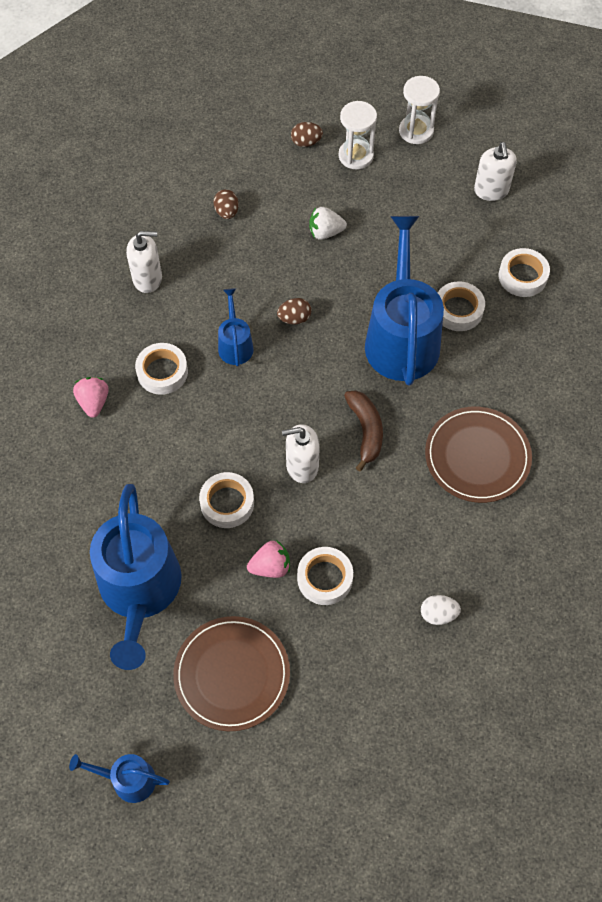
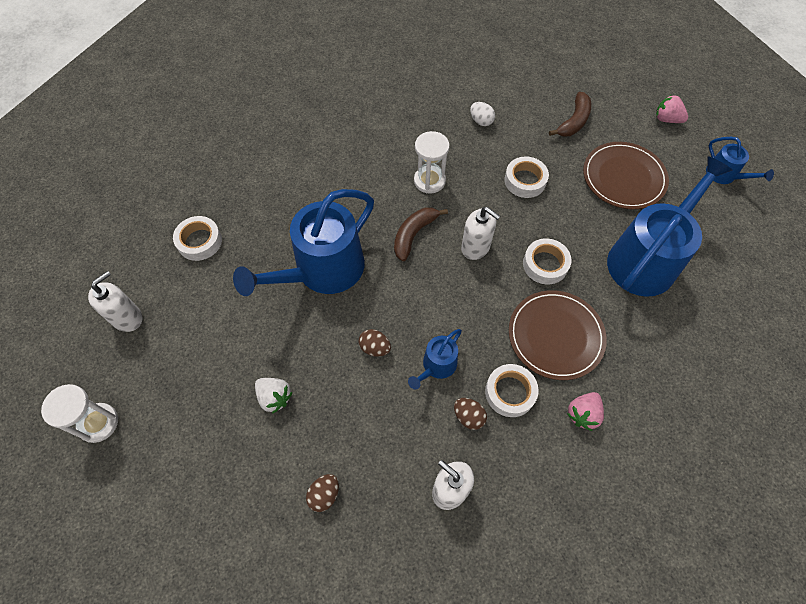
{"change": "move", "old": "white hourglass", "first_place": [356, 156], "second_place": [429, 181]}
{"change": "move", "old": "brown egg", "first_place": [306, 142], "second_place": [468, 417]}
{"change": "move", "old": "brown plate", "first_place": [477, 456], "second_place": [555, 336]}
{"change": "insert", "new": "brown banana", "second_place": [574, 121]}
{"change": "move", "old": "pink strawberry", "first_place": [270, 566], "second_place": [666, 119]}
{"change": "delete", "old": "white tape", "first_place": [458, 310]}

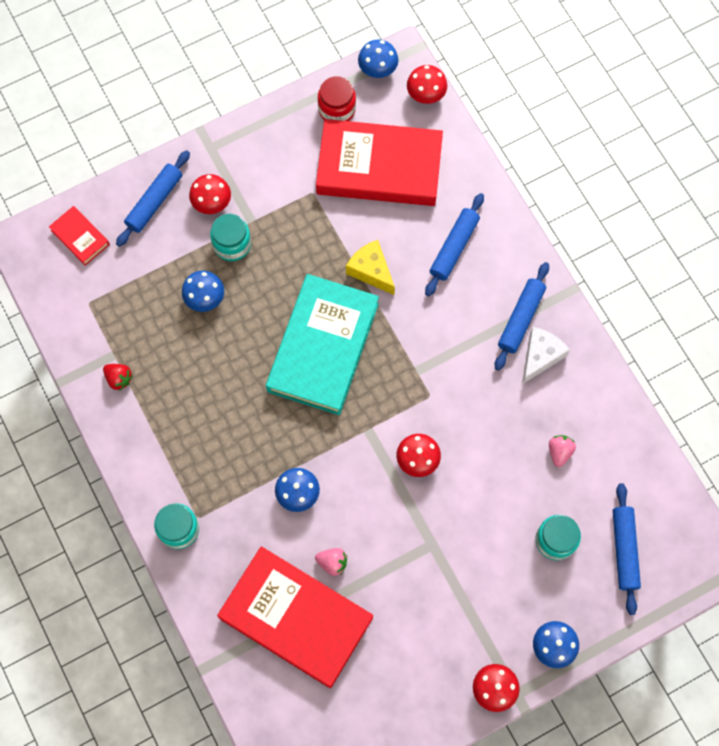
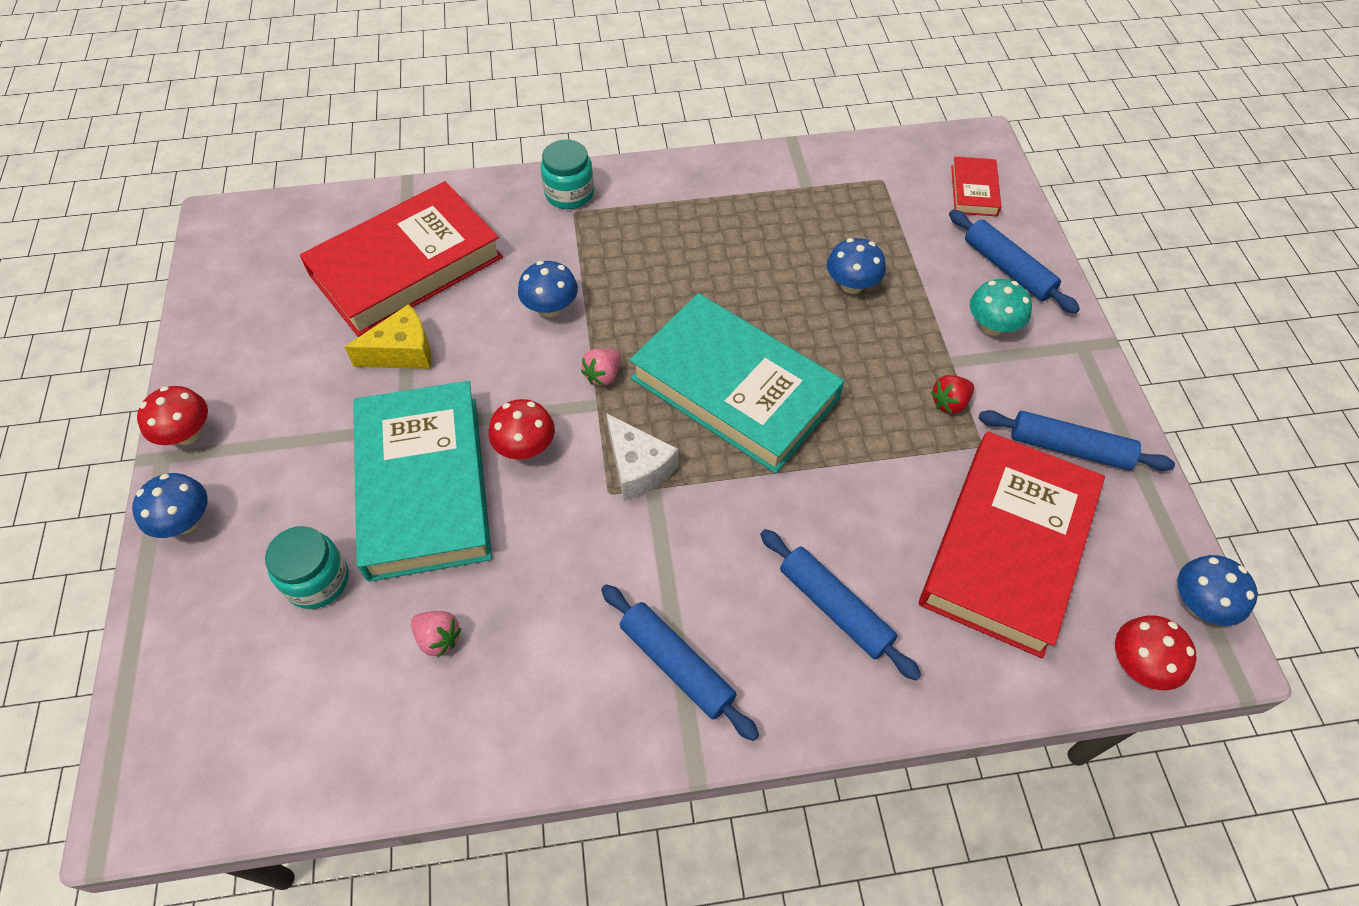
{"change": "move", "old": "yellow cheese", "first_place": [371, 271], "second_place": [402, 352]}
{"change": "insert", "new": "turquoise book", "second_place": [424, 485]}
{"change": "move", "old": "pink strawberry", "first_place": [332, 562], "second_place": [603, 375]}
{"change": "move", "old": "white cheese", "first_place": [540, 356], "second_place": [638, 467]}
{"change": "move", "old": "red strawberry", "first_place": [119, 378], "second_place": [949, 403]}
{"change": "rotate", "old": "red book", "first_place": [80, 237], "second_place": [974, 190], "degrees": -60}
{"change": "recolor", "old": "red mushroom", "new": "turquoise mushroom", "first_place": [212, 203], "second_place": [992, 326]}
{"change": "move", "old": "blue rolling pin", "first_place": [624, 550], "second_place": [1069, 448]}
{"change": "delete", "old": "turquoise jar", "first_place": [232, 244]}
{"change": "delete", "old": "red jar", "first_place": [337, 109]}

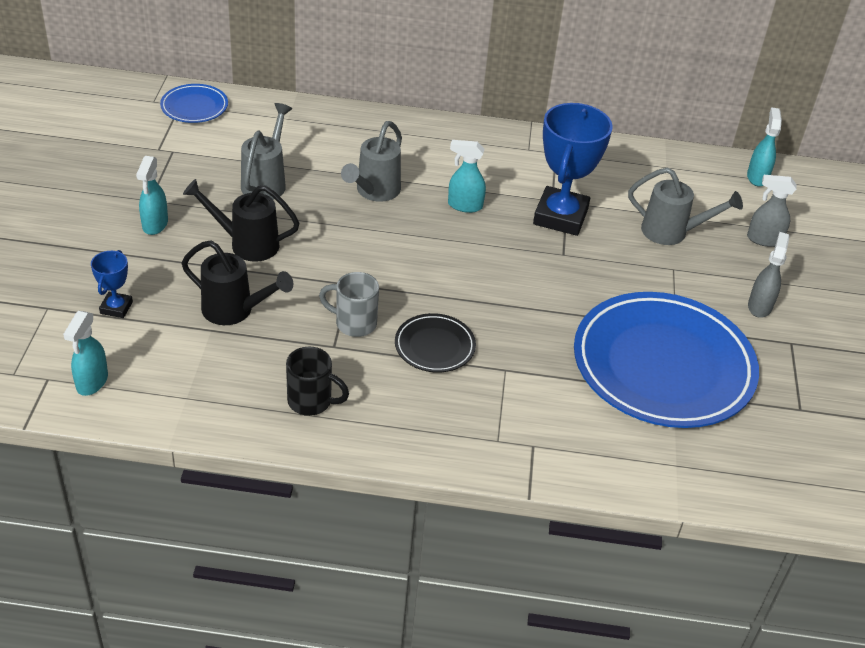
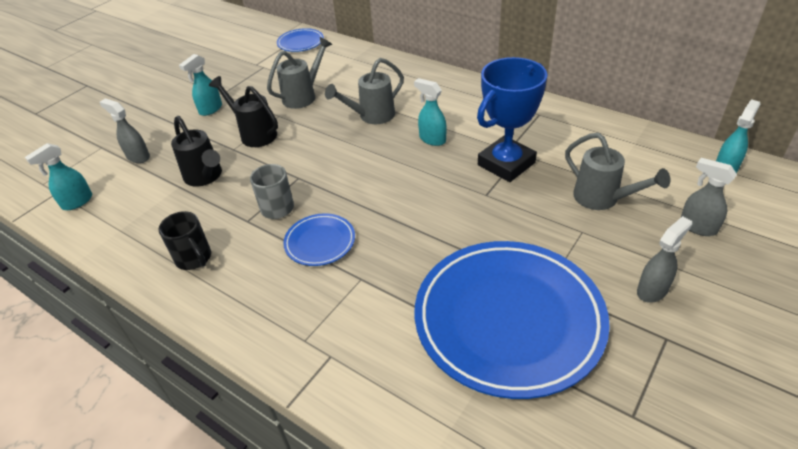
{"change": "replace", "old": "blue trophy", "new": "grey spray bottle", "first_place": [116, 308], "second_place": [138, 157]}
{"change": "recolor", "old": "black plate", "new": "blue plate", "first_place": [434, 346], "second_place": [320, 242]}

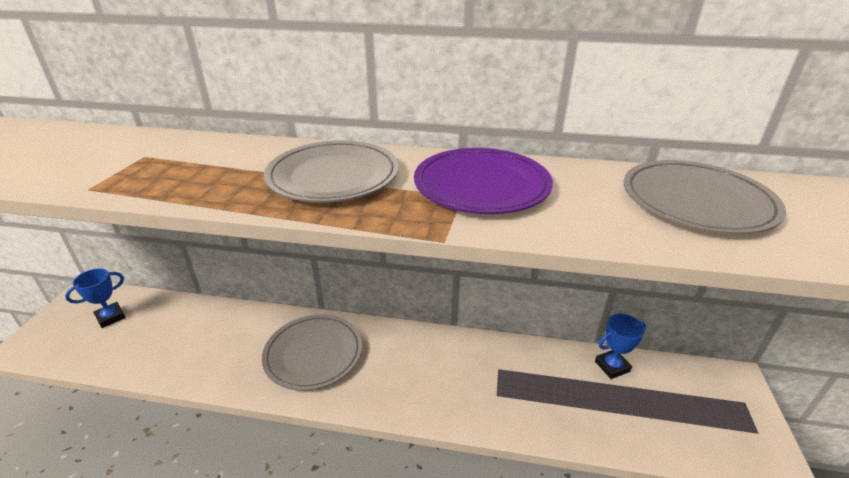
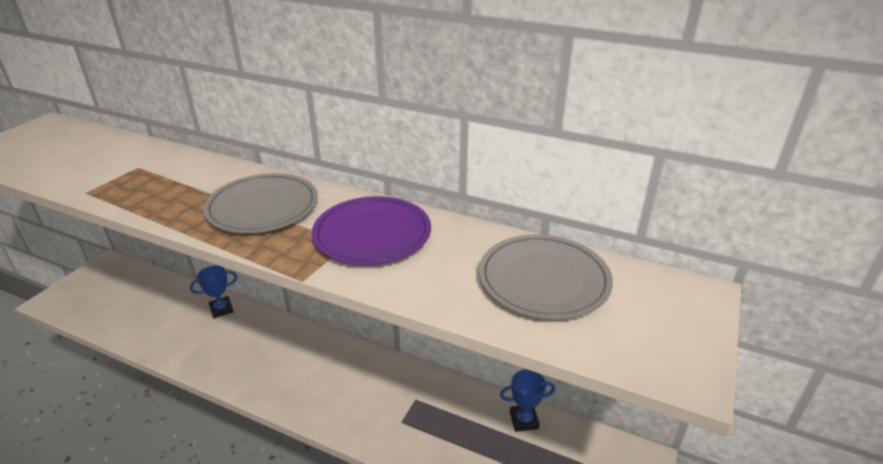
{"change": "move", "old": "blue trophy", "first_place": [111, 317], "second_place": [221, 309]}
{"change": "delete", "old": "grey plate", "first_place": [313, 354]}

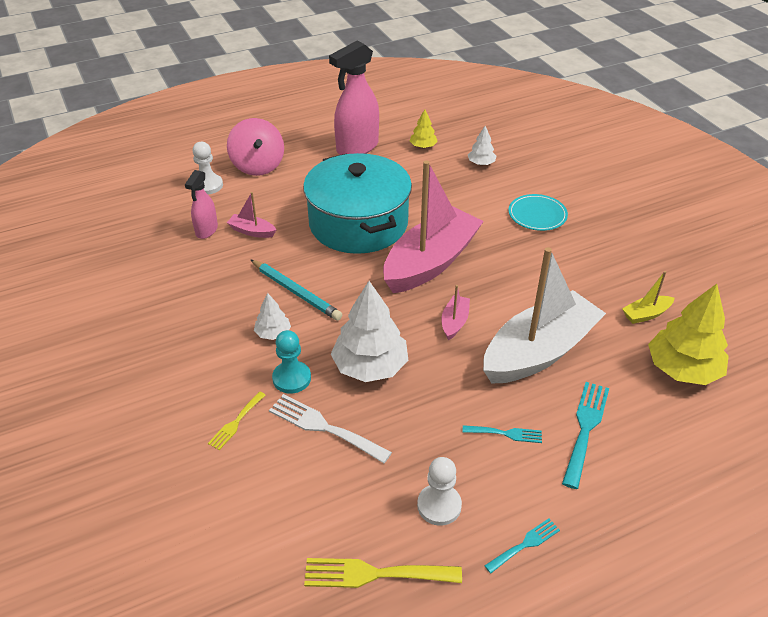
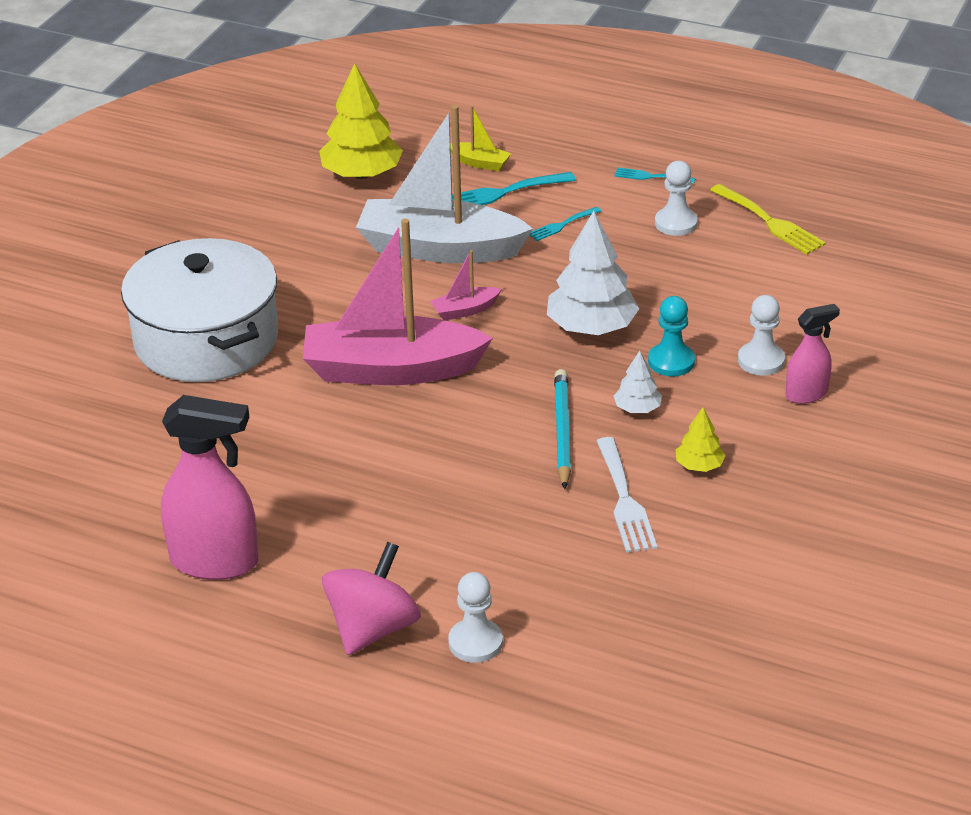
{"change": "replace", "old": "turquoise plate", "new": "white pot", "first_place": [537, 215], "second_place": [206, 340]}
{"change": "move", "old": "yellow boat", "first_place": [646, 314], "second_place": [480, 163]}
{"change": "rotate", "old": "turquoise fork", "first_place": [506, 434], "second_place": [562, 225], "degrees": -90}
{"change": "move", "old": "white fork", "first_place": [324, 427], "second_place": [625, 500]}
{"change": "move", "old": "yellow tree", "first_place": [423, 146], "second_place": [699, 465]}
{"change": "replace", "old": "yellow fork", "new": "white pawn", "first_place": [236, 423], "second_place": [761, 361]}
{"change": "move", "old": "pink spray bottle", "first_place": [206, 230], "second_place": [807, 394]}
{"change": "delete", "old": "pink boat", "first_place": [252, 231]}
{"change": "delete", "old": "turquoise pot", "first_place": [358, 223]}
{"change": "delete", "old": "white tree", "first_place": [481, 163]}

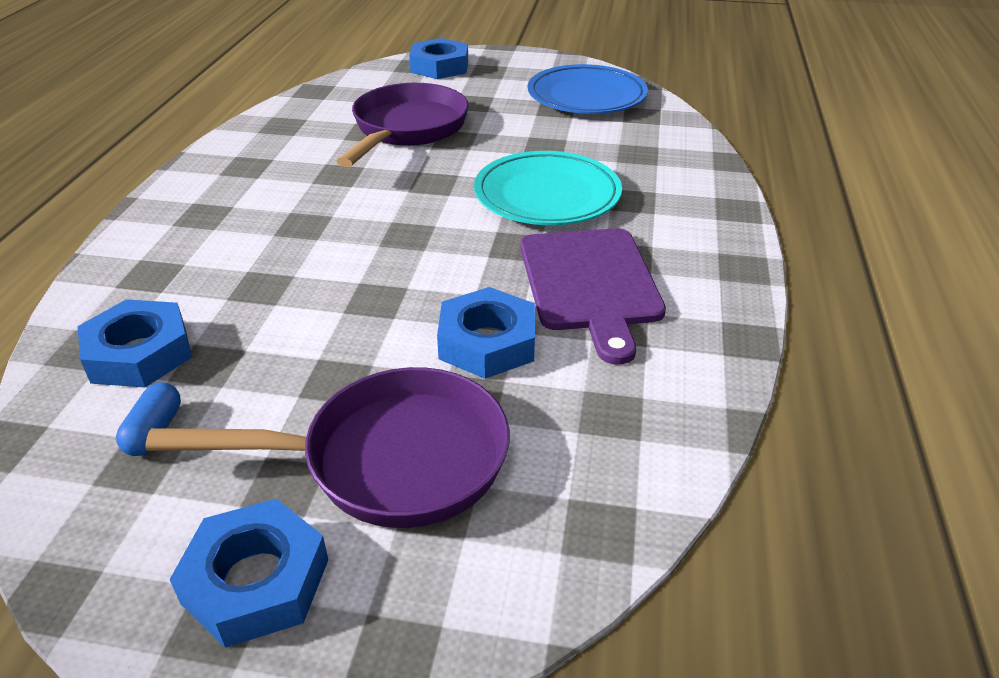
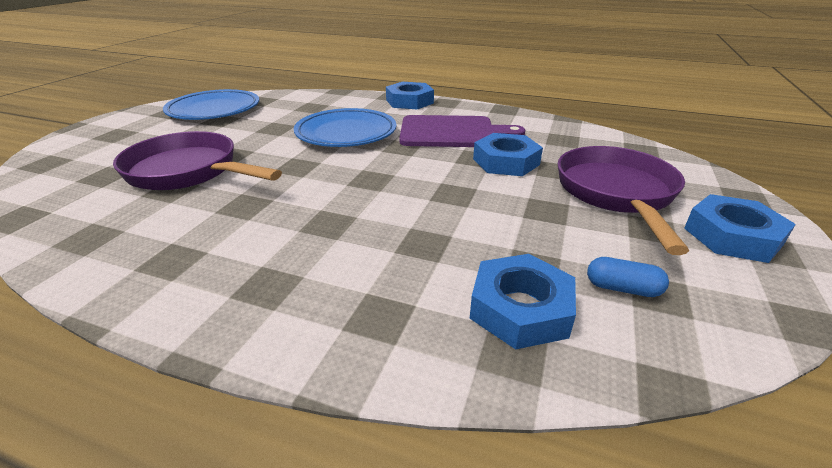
{"change": "recolor", "old": "turquoise plate", "new": "blue plate", "first_place": [547, 196], "second_place": [346, 133]}
{"change": "move", "old": "blue nut", "first_place": [439, 66], "second_place": [409, 101]}

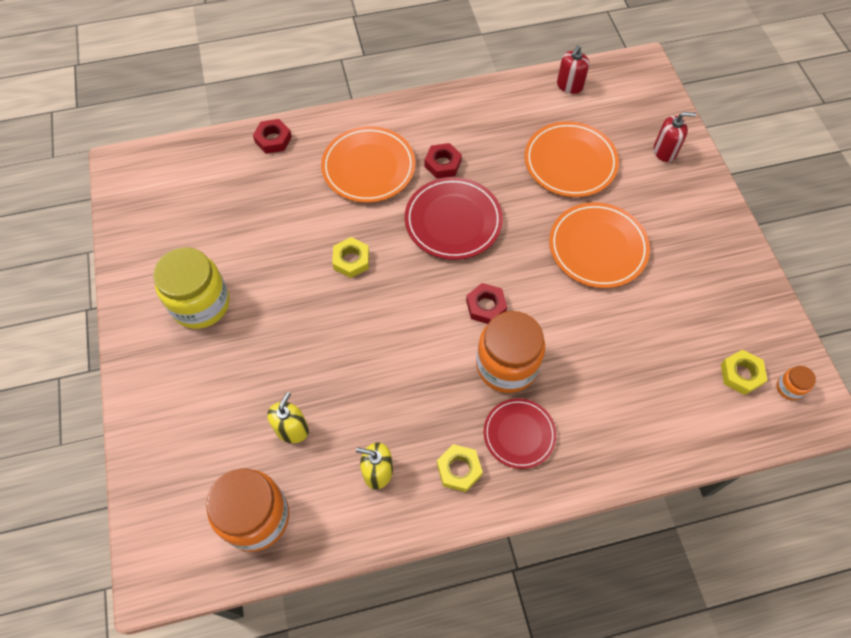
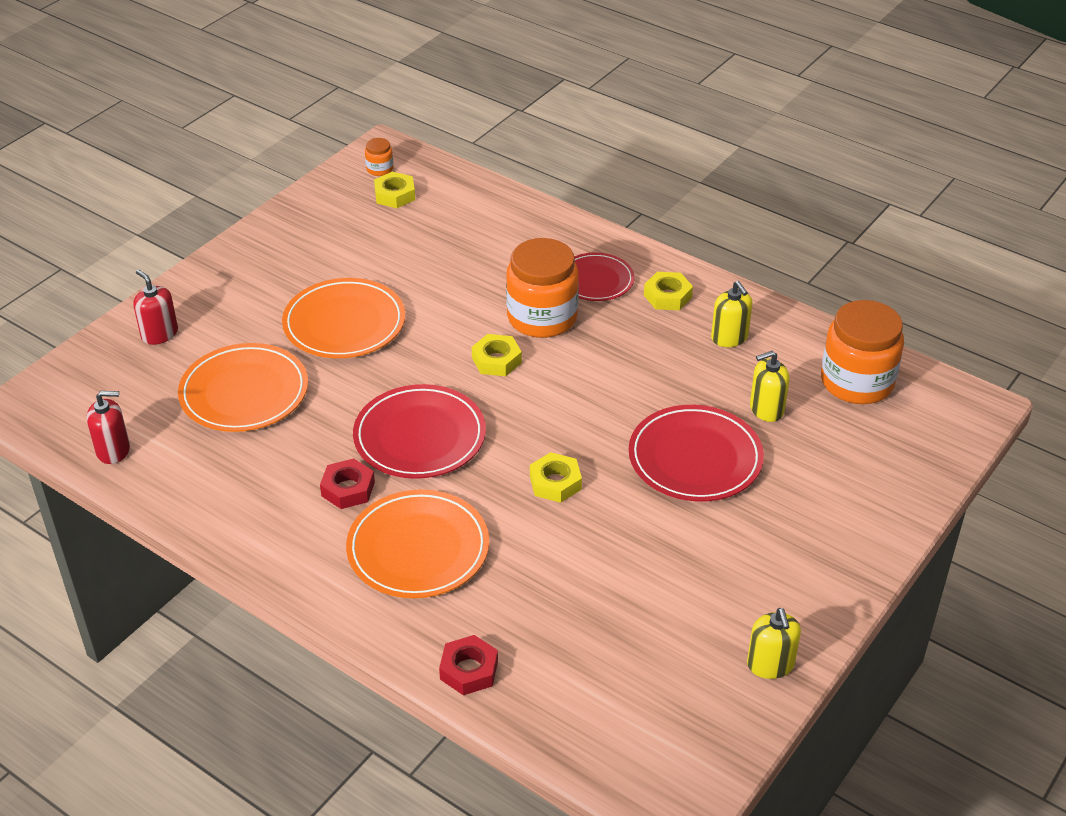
{"change": "recolor", "old": "red nut", "new": "yellow nut", "first_place": [486, 306], "second_place": [496, 360]}
{"change": "insert", "new": "red plate", "second_place": [695, 458]}
{"change": "insert", "new": "yellow soap dispenser", "second_place": [770, 664]}
{"change": "delete", "old": "yellow jar", "first_place": [201, 303]}

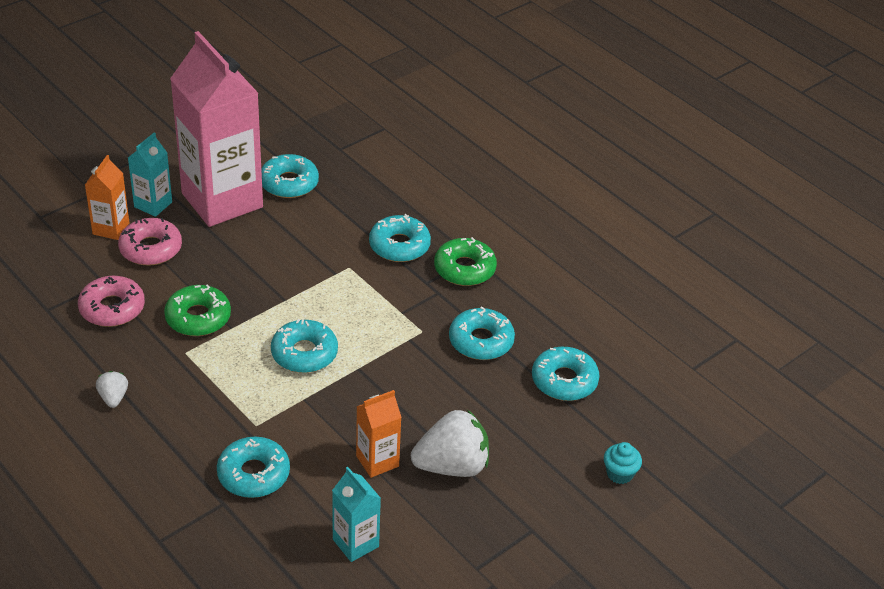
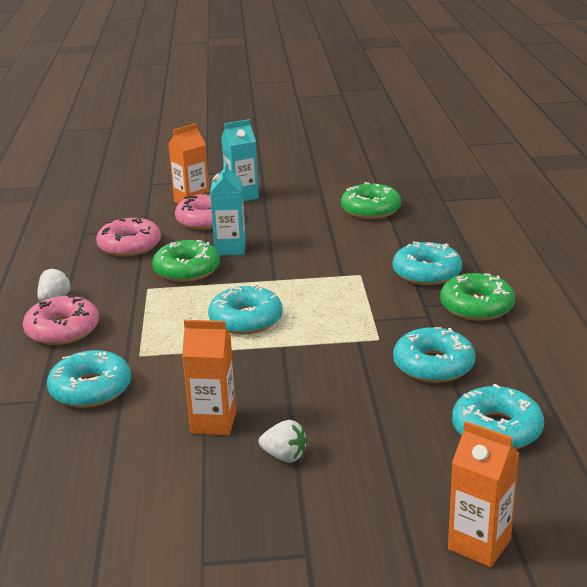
{"change": "insert", "new": "pink donut", "second_place": [62, 330]}
{"change": "move", "old": "turquoise carton", "first_place": [355, 543], "second_place": [230, 249]}
{"change": "resize", "old": "white strawberry", "first_place": [452, 466], "second_place": [284, 456], "factor": 0.49}
{"change": "recolor", "old": "turquoise donut", "new": "green donut", "first_place": [289, 183], "second_place": [370, 210]}
{"change": "replace", "old": "turquoise cupcake", "new": "orange carton", "first_place": [619, 473], "second_place": [479, 544]}
{"change": "delete", "old": "pink carton", "first_place": [222, 200]}

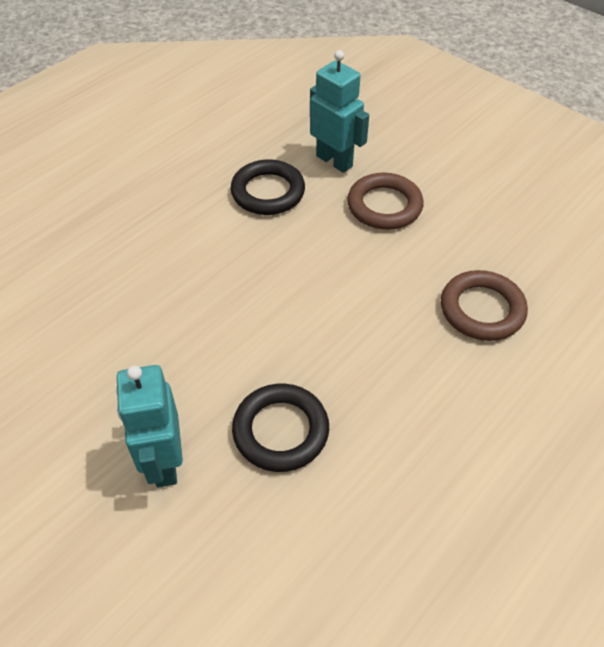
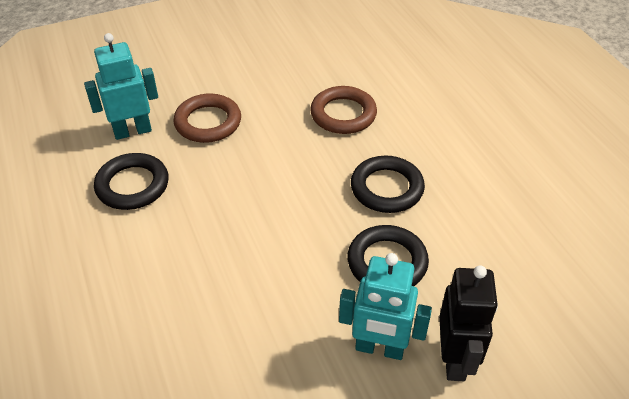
{"change": "insert", "new": "black ring", "second_place": [387, 188]}
{"change": "insert", "new": "black robot", "second_place": [455, 359]}

